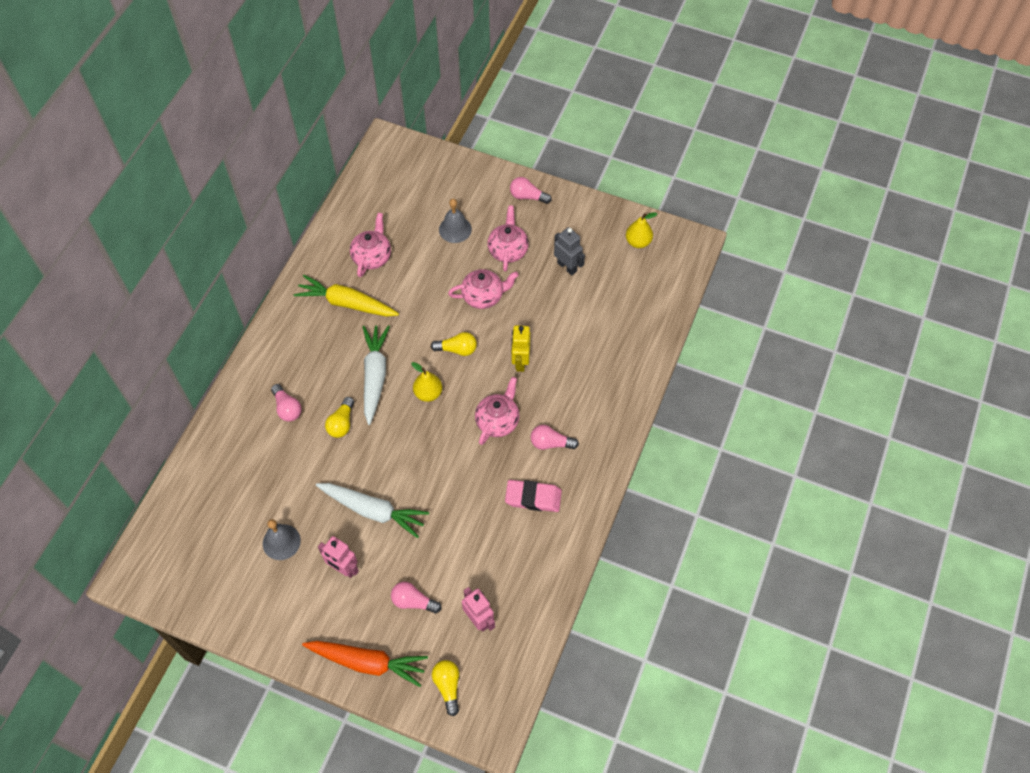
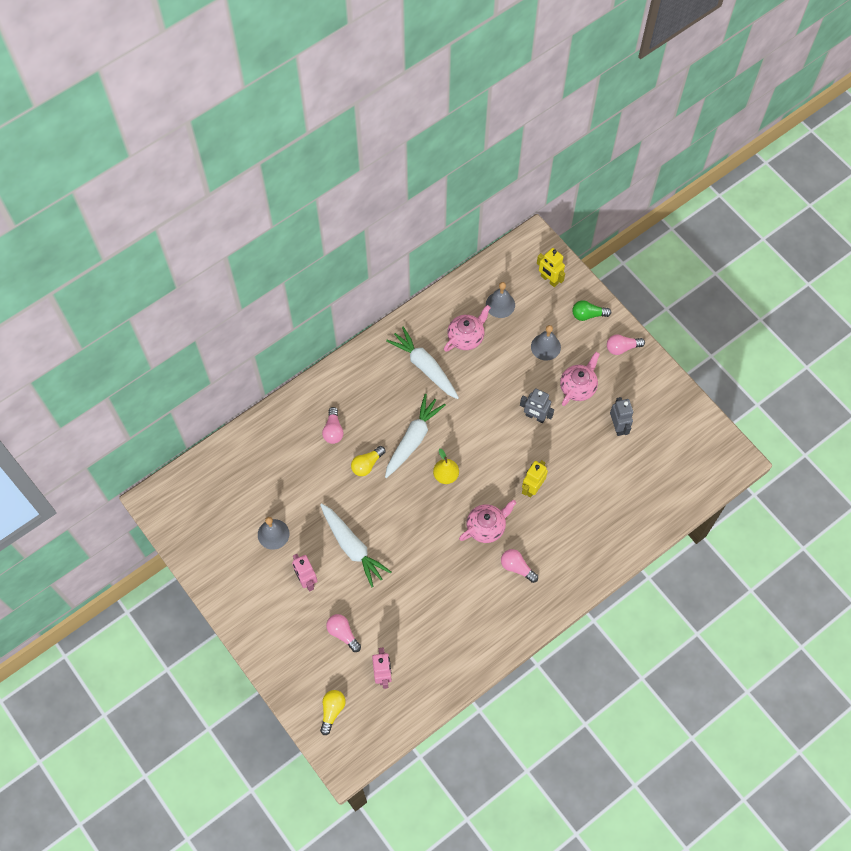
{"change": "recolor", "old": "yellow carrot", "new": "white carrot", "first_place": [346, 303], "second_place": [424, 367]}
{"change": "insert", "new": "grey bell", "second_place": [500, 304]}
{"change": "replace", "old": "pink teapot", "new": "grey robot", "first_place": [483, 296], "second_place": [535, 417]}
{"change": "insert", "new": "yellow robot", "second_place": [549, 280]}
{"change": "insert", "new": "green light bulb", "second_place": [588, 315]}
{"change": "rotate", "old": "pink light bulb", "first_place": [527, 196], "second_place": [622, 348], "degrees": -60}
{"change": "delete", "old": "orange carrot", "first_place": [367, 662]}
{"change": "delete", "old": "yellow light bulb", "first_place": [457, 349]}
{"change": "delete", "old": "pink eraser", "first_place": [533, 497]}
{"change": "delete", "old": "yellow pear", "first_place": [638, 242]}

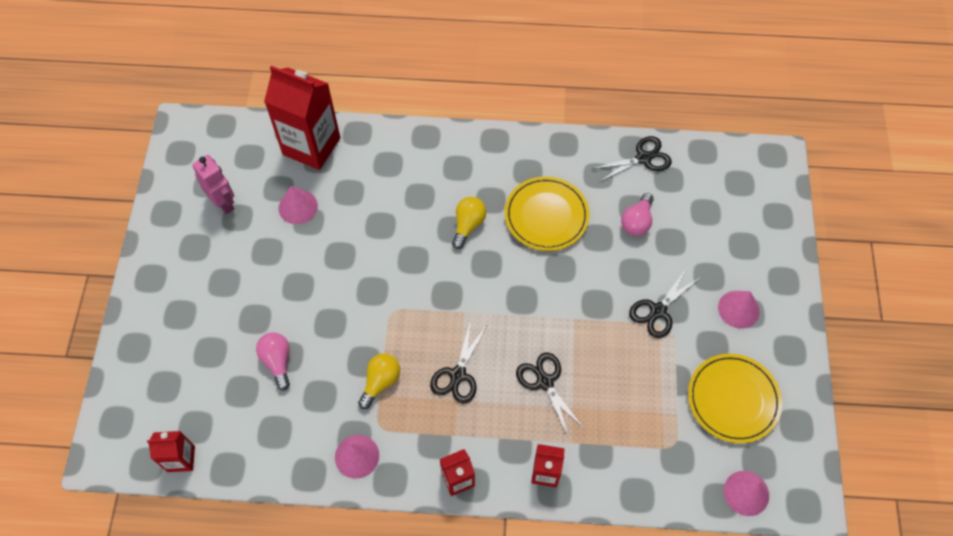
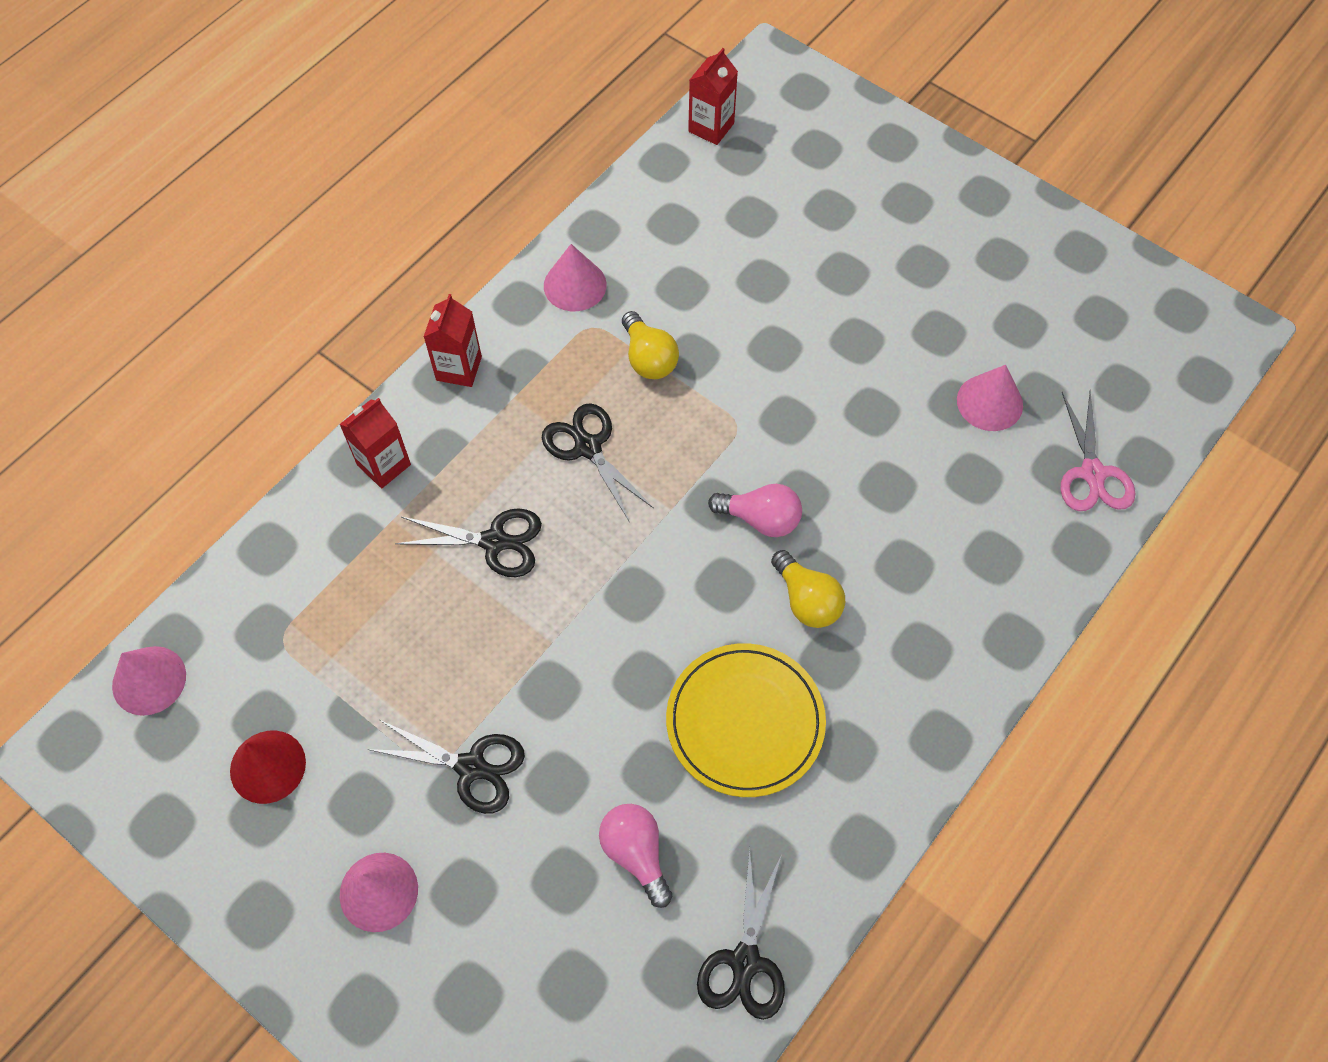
{"change": "replace", "old": "yellow plate", "new": "red cone", "first_place": [733, 399], "second_place": [267, 766]}
{"change": "rotate", "old": "black scissors", "first_place": [658, 311], "second_place": [471, 767], "degrees": 120}
{"change": "move", "old": "pink light bulb", "first_place": [277, 361], "second_place": [760, 519]}
{"change": "replace", "old": "red carton", "new": "pink scissors", "first_place": [311, 146], "second_place": [1092, 473]}
{"change": "delete", "old": "pink robot", "first_place": [224, 203]}

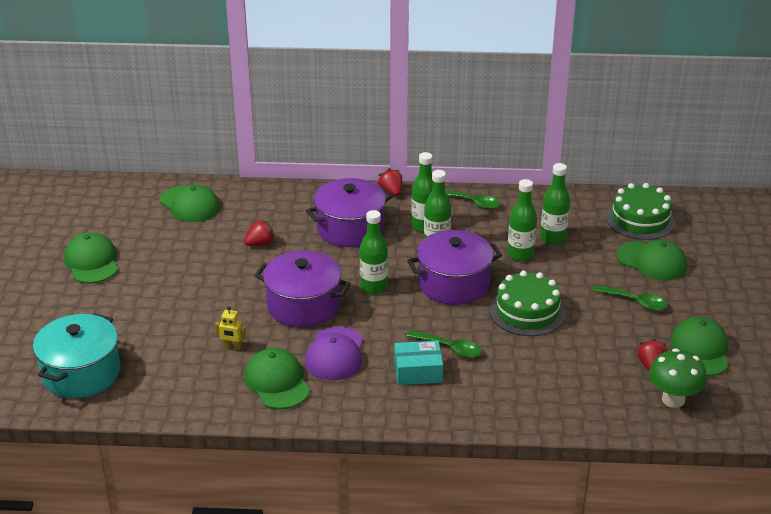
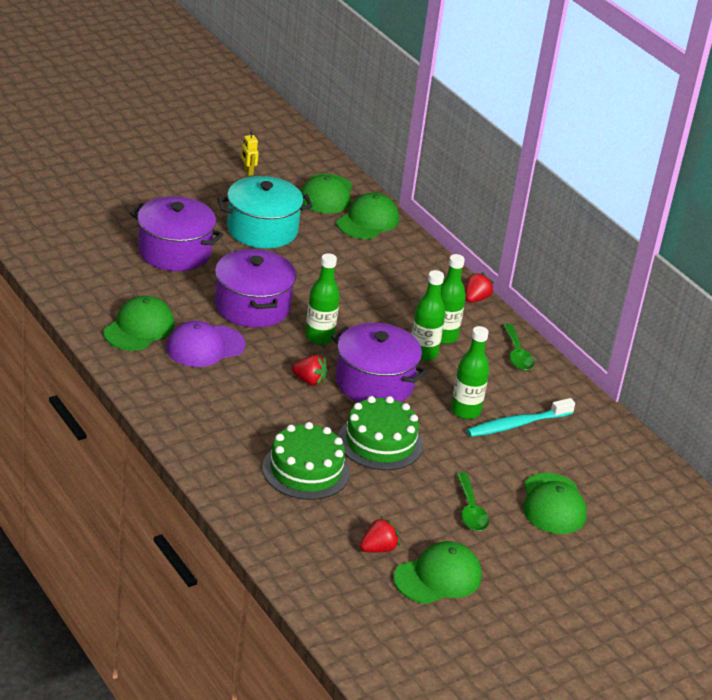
{"change": "move", "old": "purple pot", "first_place": [350, 228], "second_place": [175, 252]}
{"change": "move", "old": "turquoise pot", "first_place": [81, 373], "second_place": [262, 230]}
{"change": "move", "old": "yellow robot", "first_place": [232, 347], "second_place": [248, 171]}
{"change": "move", "old": "green cake", "first_place": [640, 219], "second_place": [306, 470]}
{"change": "move", "old": "red strawberry", "first_place": [260, 244], "second_place": [309, 381]}
{"change": "move", "old": "green cap", "first_place": [92, 262], "second_place": [368, 221]}
{"change": "replace", "old": "green bottle", "new": "turquoise toothbrush", "first_place": [553, 238], "second_place": [517, 424]}
{"change": "delete", "old": "turquoise box", "first_place": [418, 371]}
{"change": "delete", "old": "green spoon", "first_place": [449, 348]}
{"change": "delete", "old": "green mushroom", "first_place": [673, 399]}

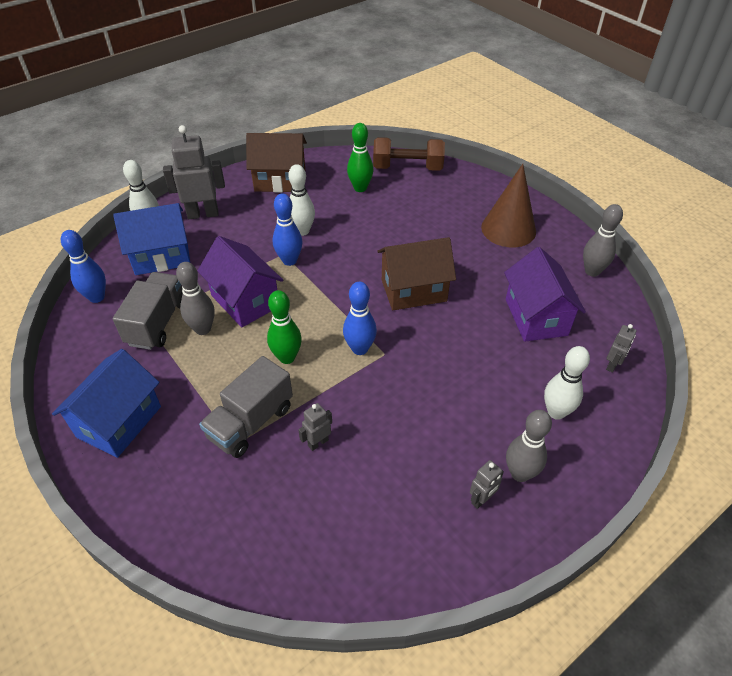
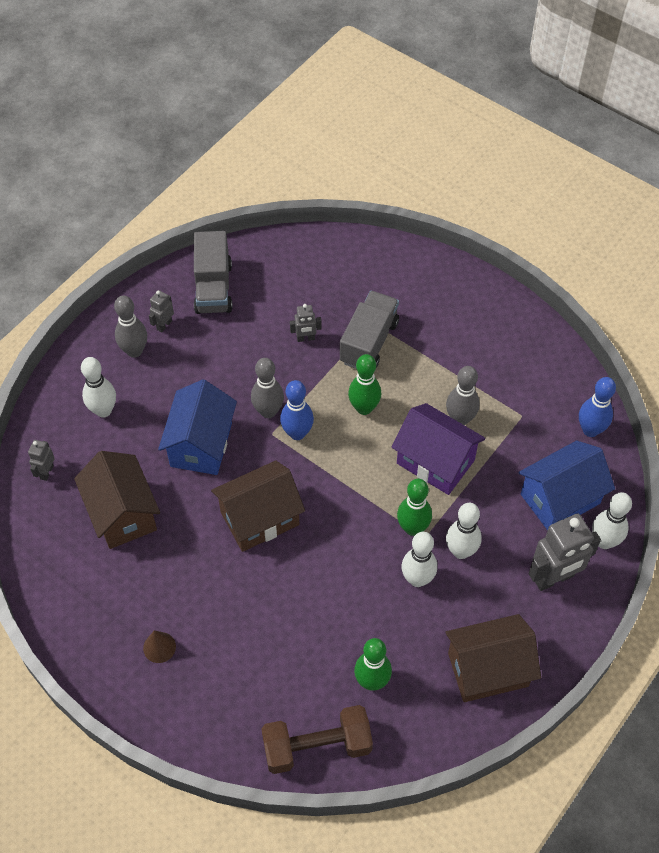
{"change": "recolor", "old": "purple house", "new": "brown house", "first_place": [536, 317], "second_place": [122, 513]}
{"change": "resize", "old": "brown cone", "first_place": [508, 229], "second_place": [159, 647], "factor": 0.46}
{"change": "move", "old": "blue house", "first_place": [119, 421], "second_place": [201, 444]}
{"change": "move", "old": "grey truck", "first_place": [157, 323], "second_place": [213, 288]}
{"change": "move", "old": "grey bowling pin", "first_place": [592, 271], "second_place": [268, 411]}
{"change": "rotate", "old": "grey robot", "first_place": [318, 442], "second_place": [305, 338], "degrees": 45}
{"change": "recolor", "old": "blue bowling pin", "new": "green bowling pin", "first_place": [289, 260], "second_place": [412, 528]}
{"change": "insert", "new": "white bowling pin", "second_place": [461, 551]}

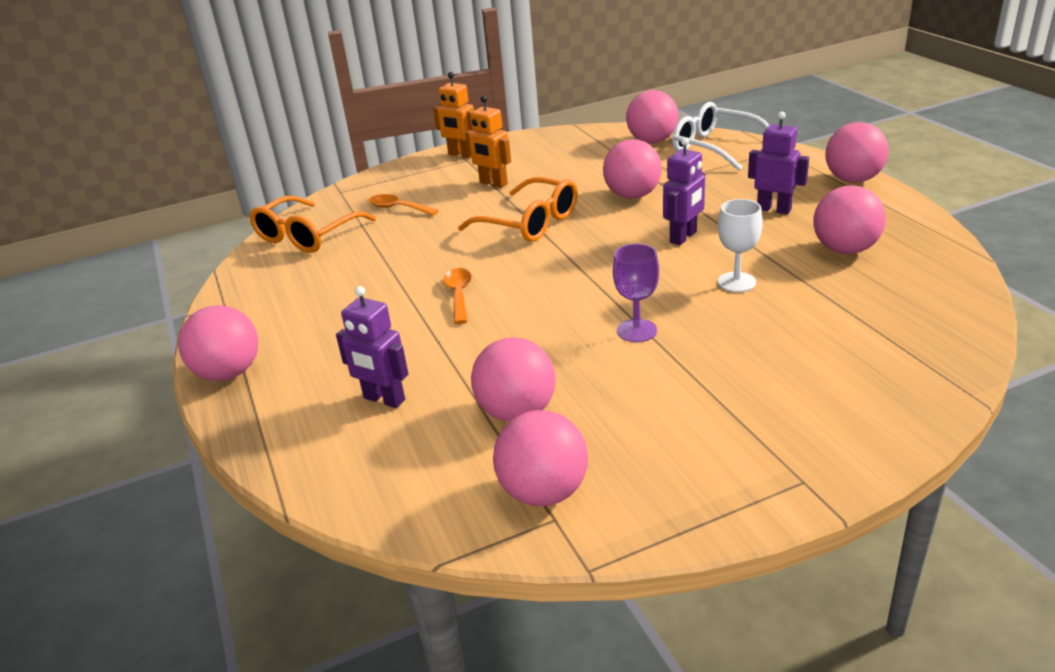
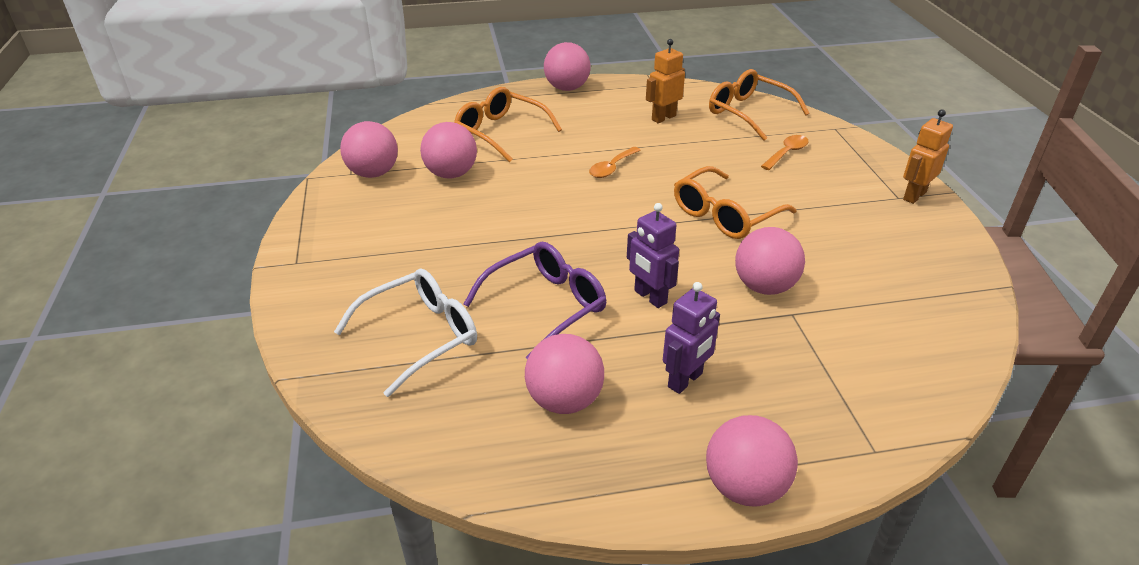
{"change": "move", "old": "white glasses", "first_place": [715, 147], "second_place": [420, 336]}
{"change": "replace", "old": "purple robot", "new": "orange glasses", "first_place": [384, 399], "second_place": [500, 132]}
{"change": "replace", "old": "white goblet", "new": "purple glasses", "first_place": [736, 282], "second_place": [546, 306]}
{"change": "rotate", "old": "orange spoon", "first_place": [459, 295], "second_place": [612, 168], "degrees": 120}
{"change": "move", "old": "orange robot", "first_place": [493, 183], "second_place": [663, 118]}
{"change": "delete", "old": "purple goblet", "first_place": [637, 330]}
{"change": "delete", "old": "pink ball", "first_place": [652, 141]}

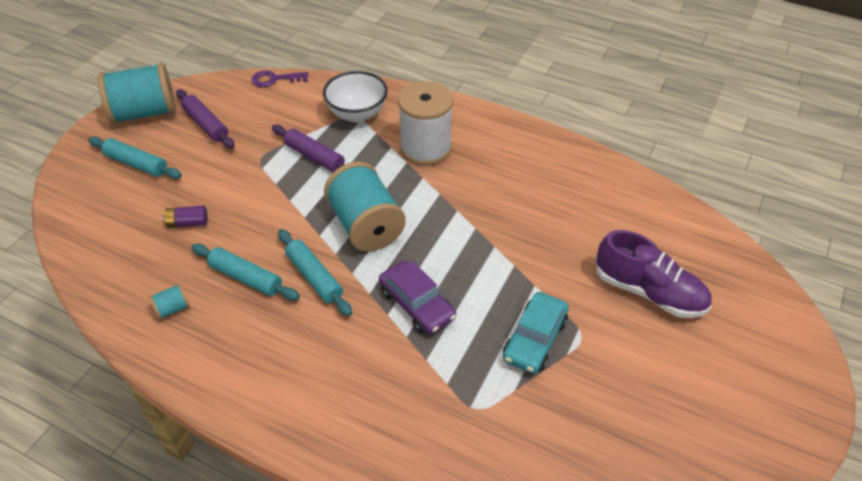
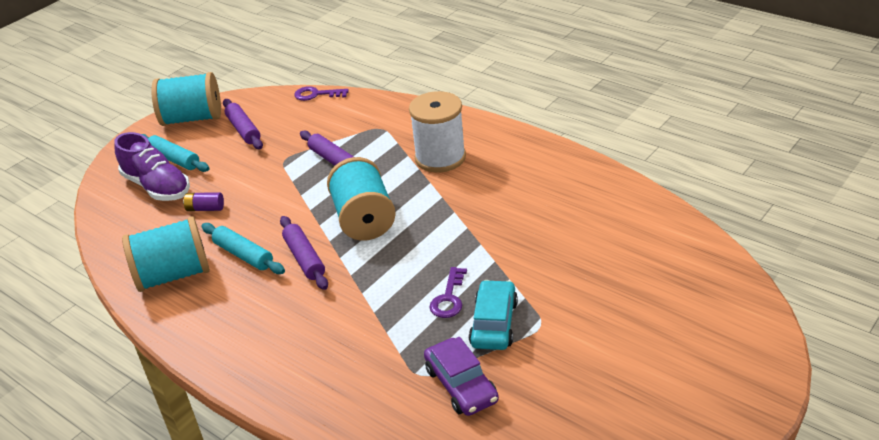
{"change": "move", "old": "purple shoe", "first_place": [649, 292], "second_place": [157, 187]}
{"change": "resize", "old": "turquoise spool", "first_place": [172, 309], "second_place": [174, 275], "factor": 2.43}
{"change": "recolor", "old": "turquoise rolling pin", "new": "purple rolling pin", "first_place": [314, 277], "second_place": [304, 258]}
{"change": "move", "old": "purple car", "first_place": [416, 304], "second_place": [461, 385]}
{"change": "insert", "new": "purple key", "second_place": [449, 298]}
{"change": "rotate", "old": "turquoise car", "first_place": [534, 339], "second_place": [494, 323], "degrees": 150}
{"change": "delete", "old": "white bowl", "first_place": [357, 114]}

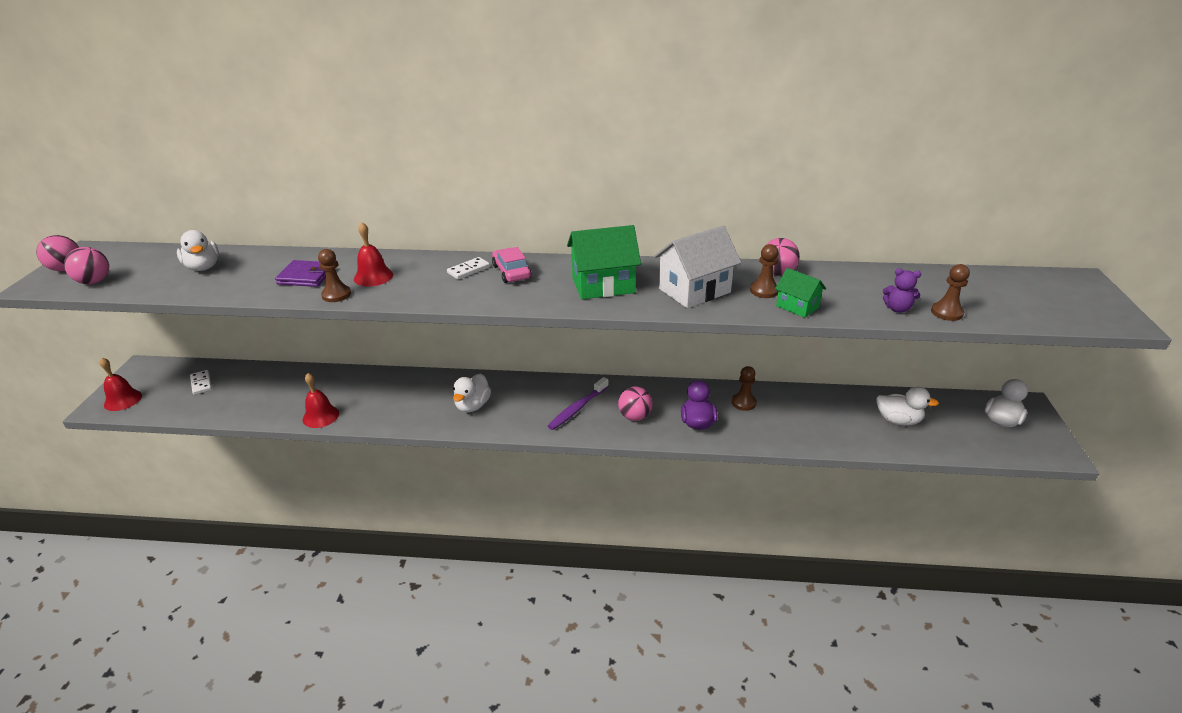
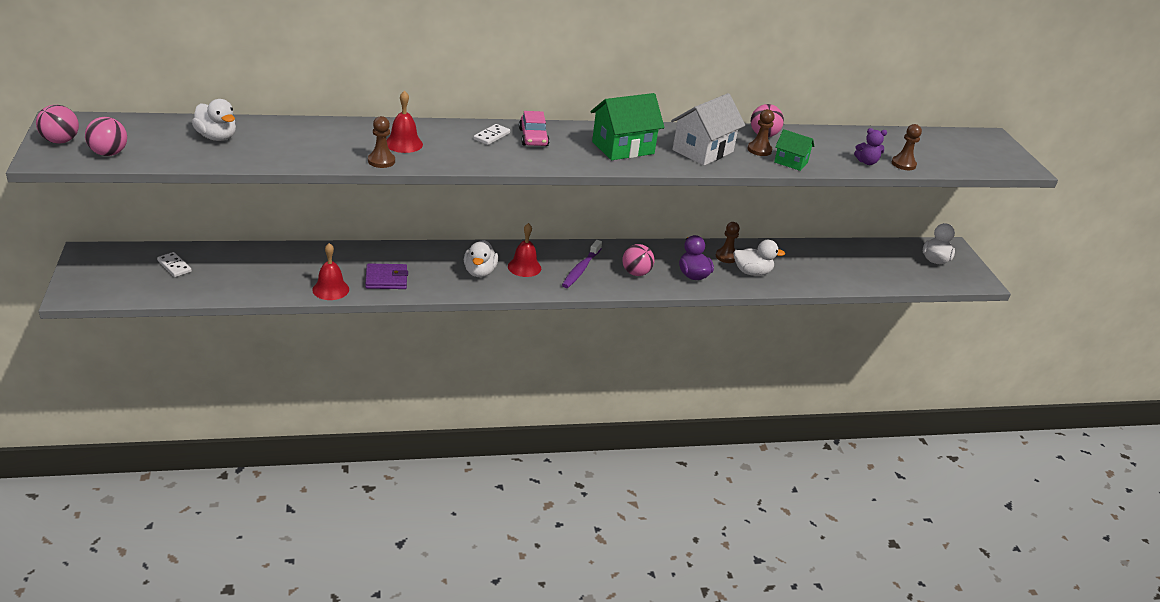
{"change": "move", "old": "purple wallet", "first_place": [306, 276], "second_place": [386, 279]}
{"change": "move", "old": "red bell", "first_place": [123, 400], "second_place": [524, 267]}
{"change": "rotate", "old": "pink car", "first_place": [511, 272], "second_place": [533, 137], "degrees": -150}
{"change": "move", "old": "white duck", "first_place": [898, 420], "second_place": [752, 272]}

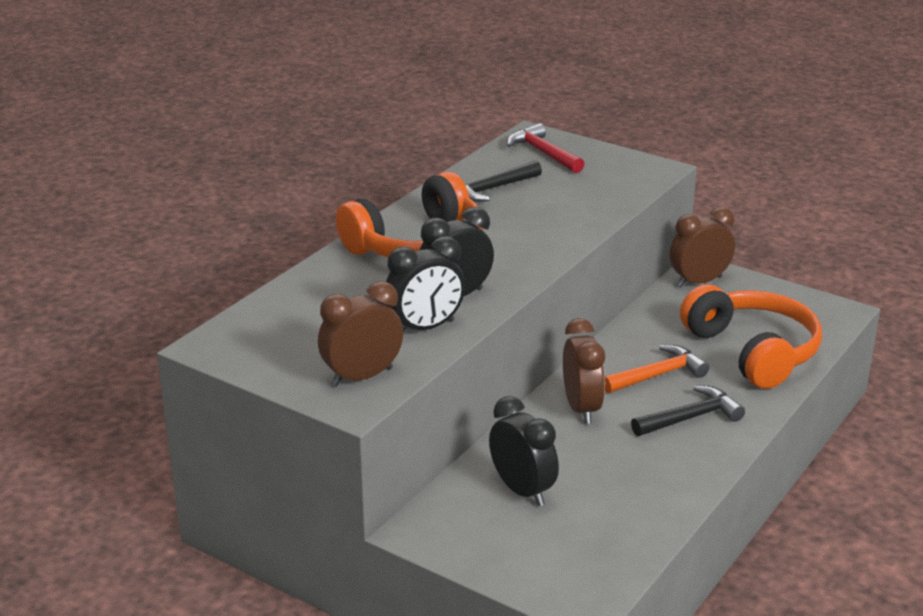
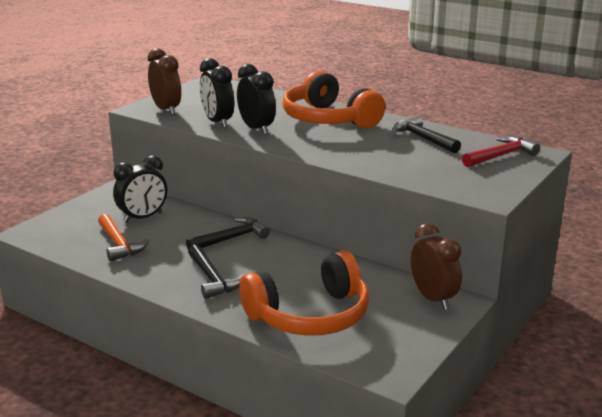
{"change": "move", "old": "orange hammer", "first_place": [657, 375], "second_place": [119, 244]}
{"change": "replace", "old": "brown clock", "new": "black hammer", "first_place": [581, 408], "second_place": [231, 238]}

